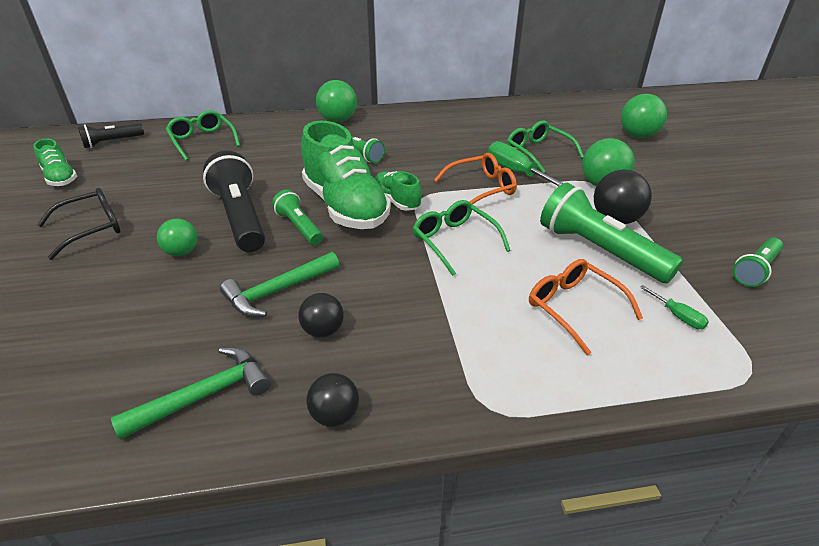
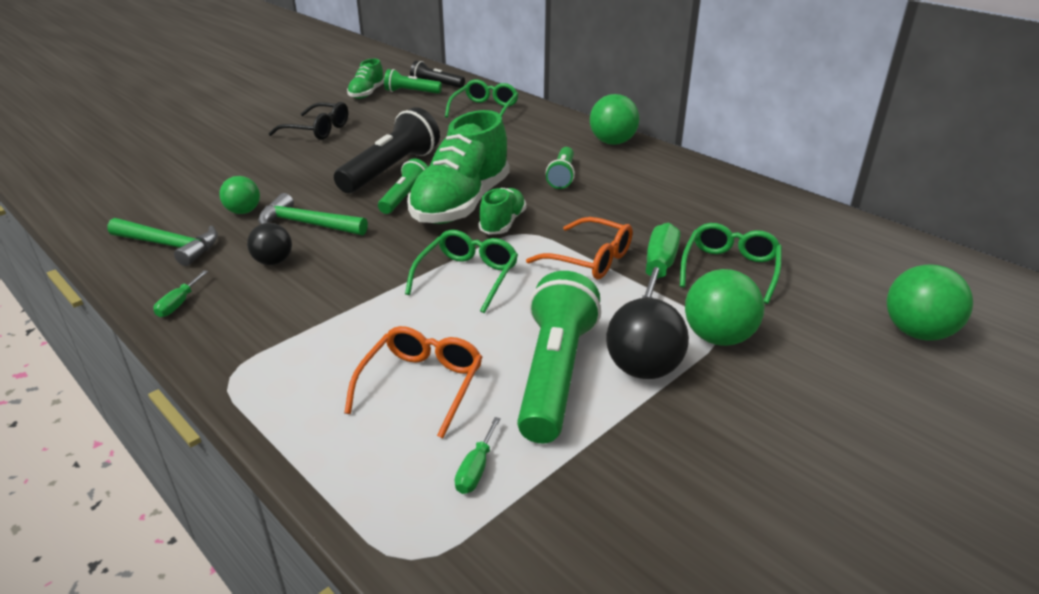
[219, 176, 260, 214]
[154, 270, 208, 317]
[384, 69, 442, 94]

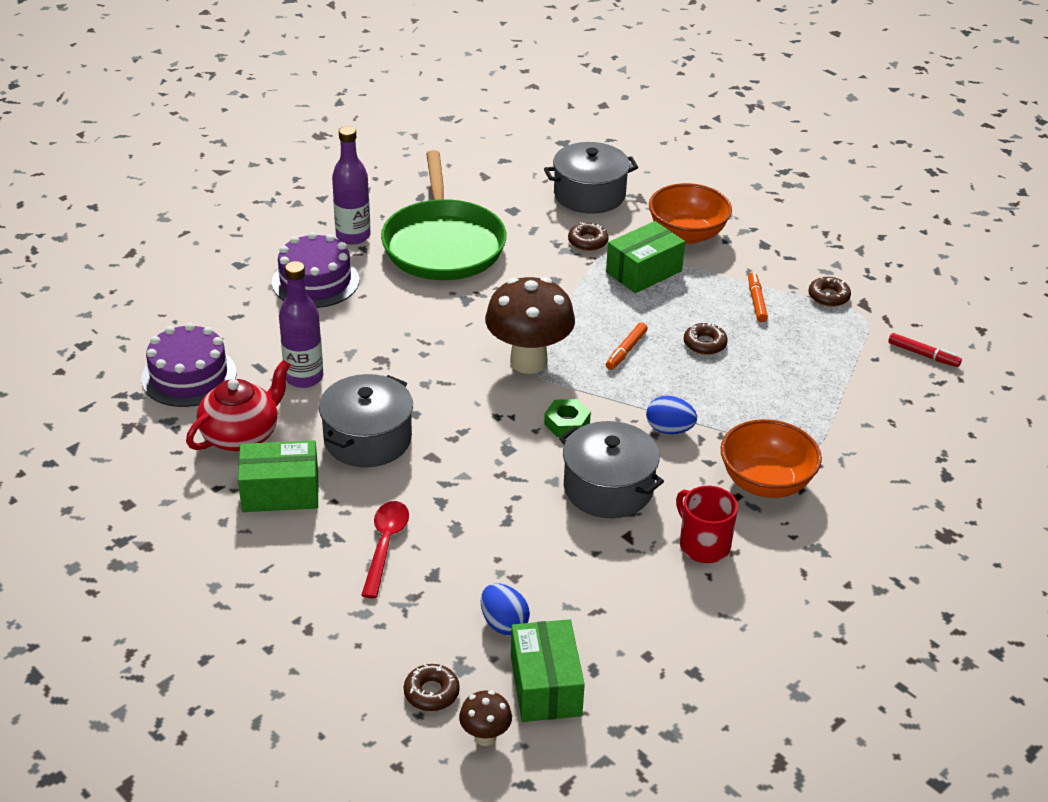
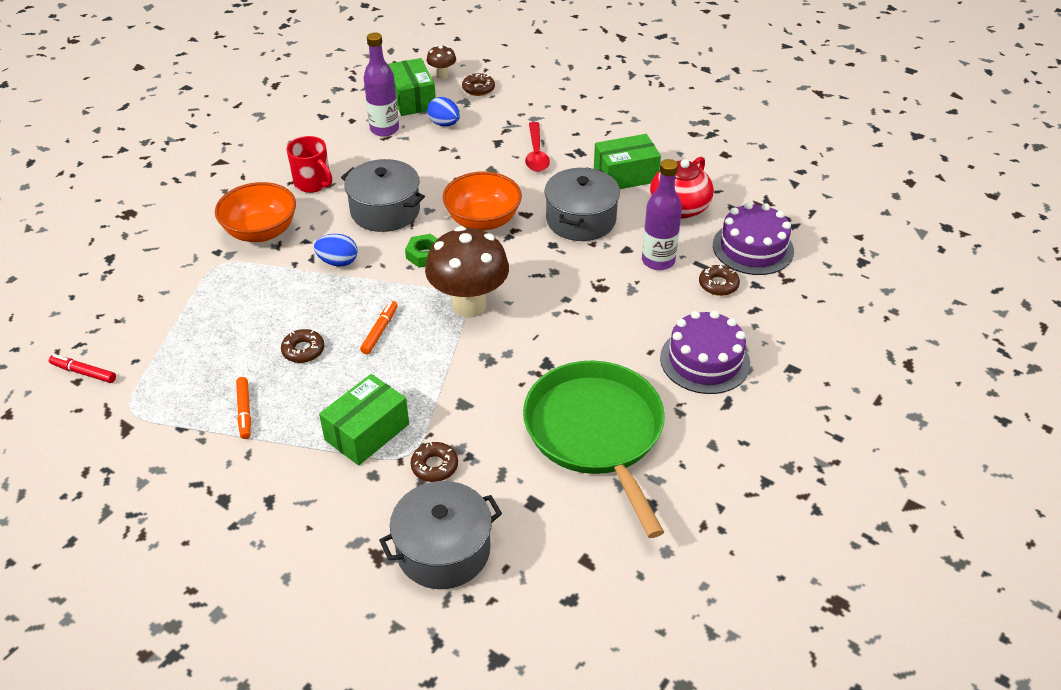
[364, 33, 399, 137]
[443, 171, 522, 231]
[699, 265, 740, 296]

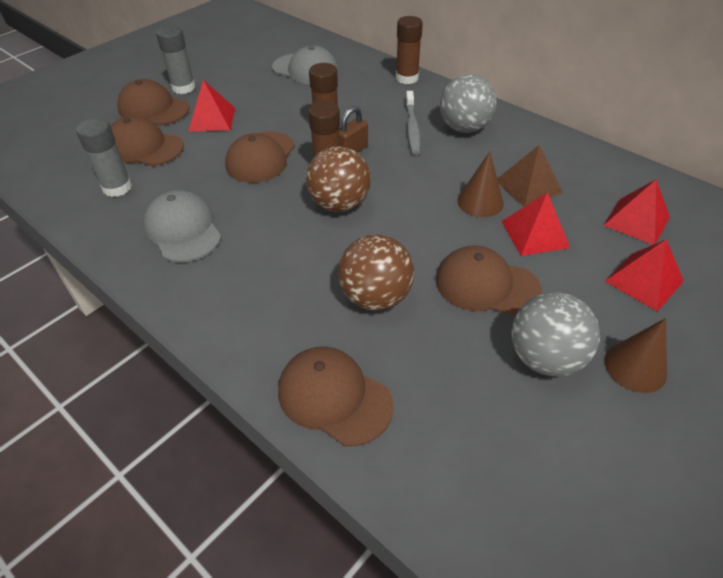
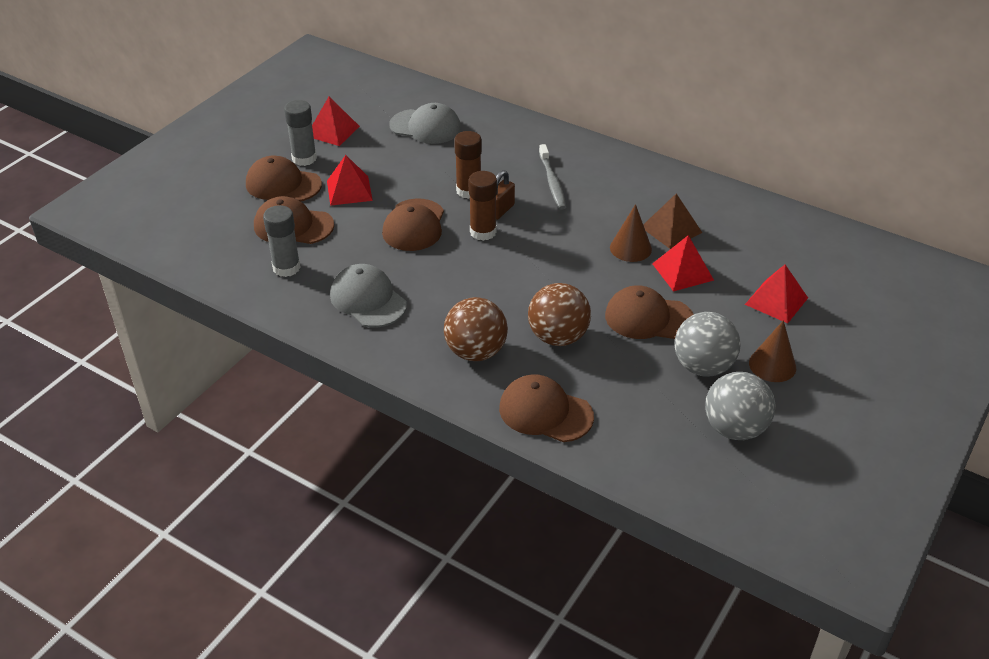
[444, 297, 508, 361]
[396, 16, 423, 84] (first image)
[705, 372, 775, 440]
[312, 97, 360, 146]

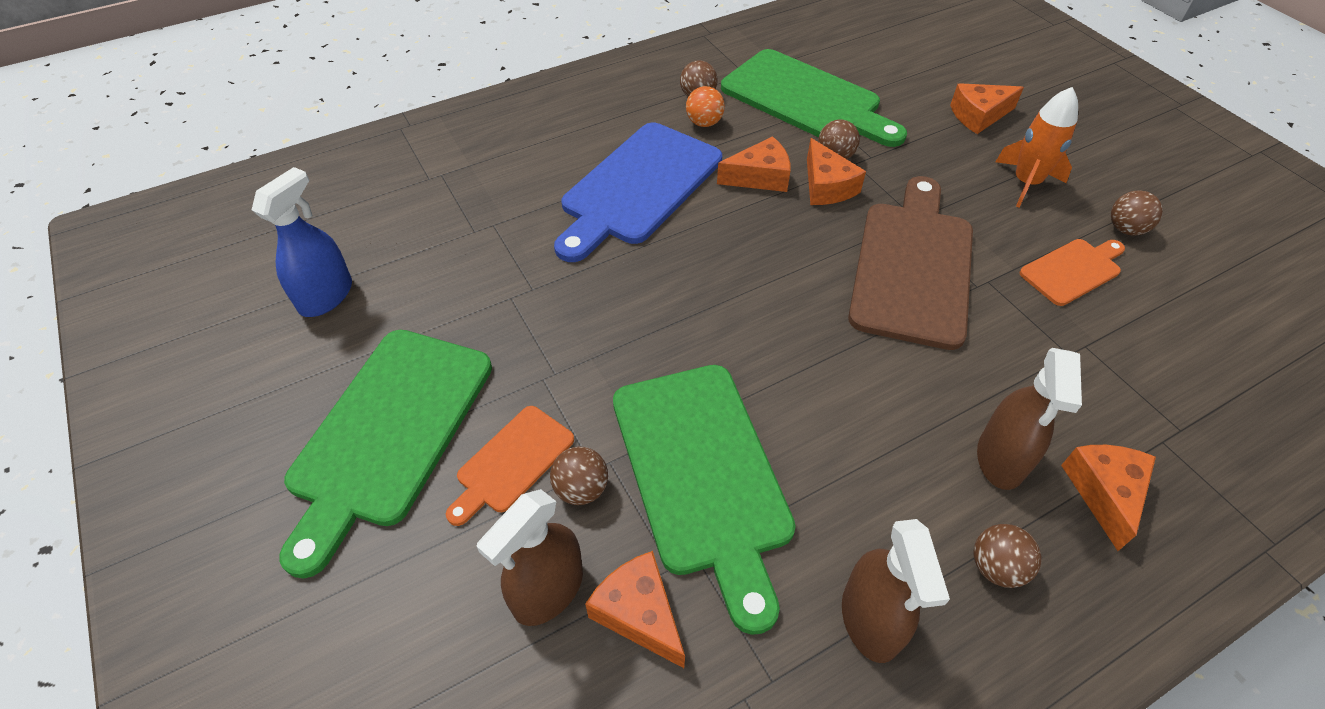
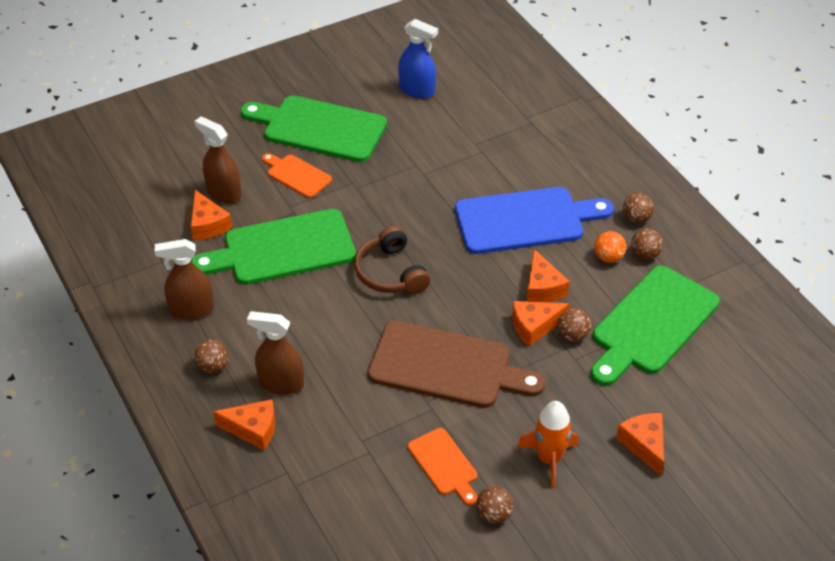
[623, 193, 654, 223]
[455, 187, 614, 254]
[191, 190, 232, 240]
[354, 226, 430, 294]

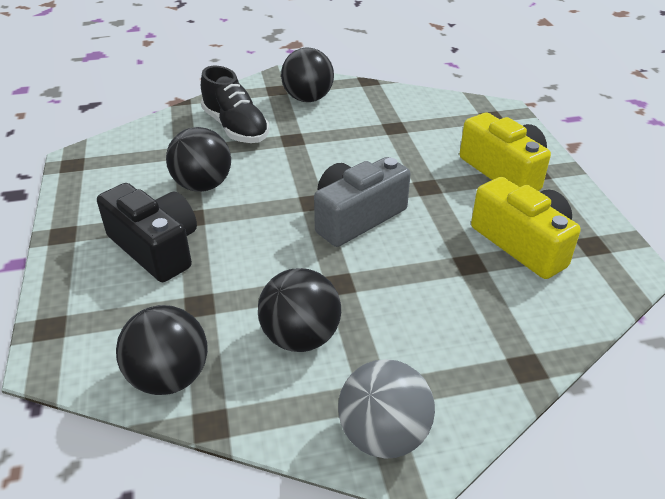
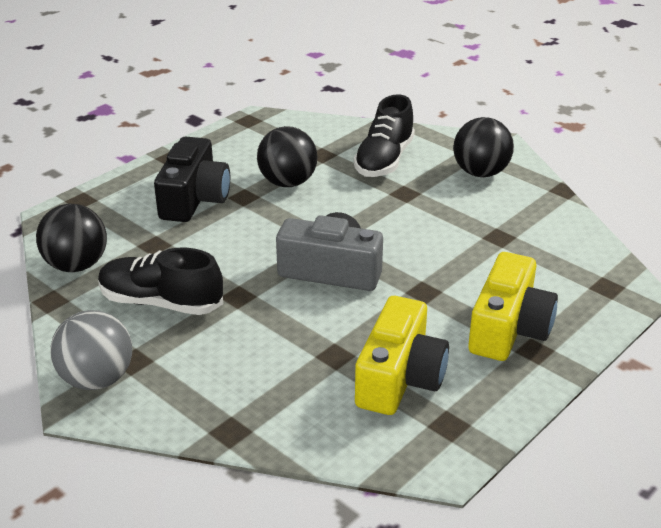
[98, 247, 223, 315]

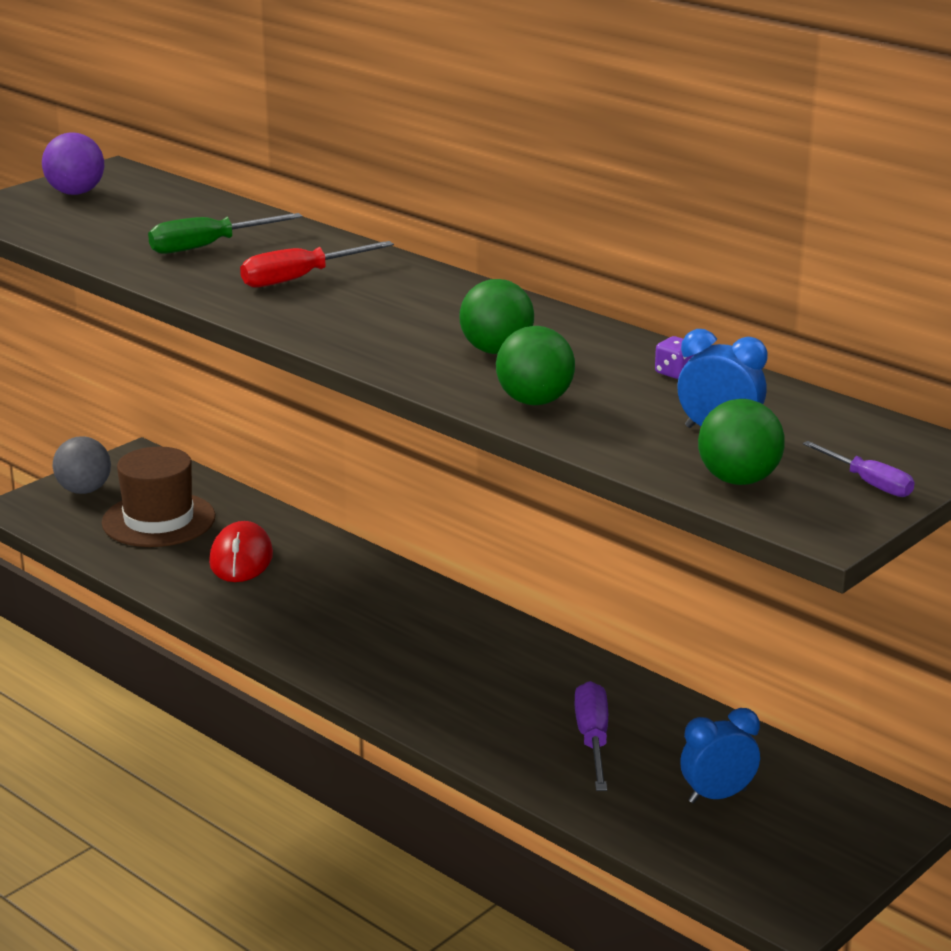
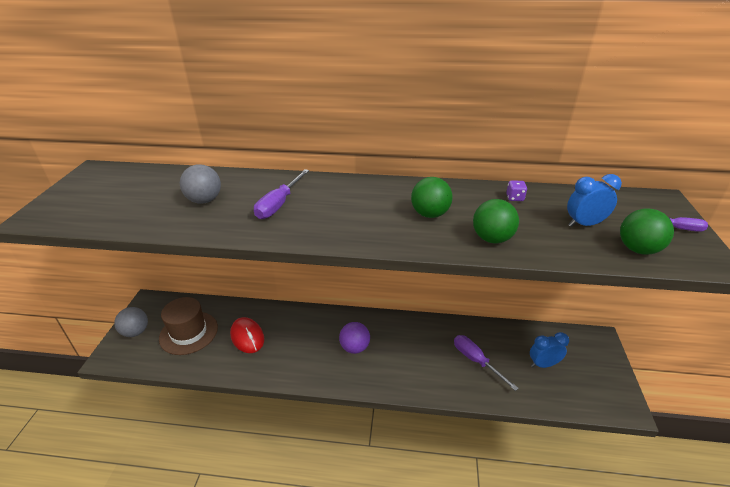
[339, 322, 370, 354]
[180, 164, 221, 204]
[254, 169, 309, 219]
[530, 332, 569, 368]

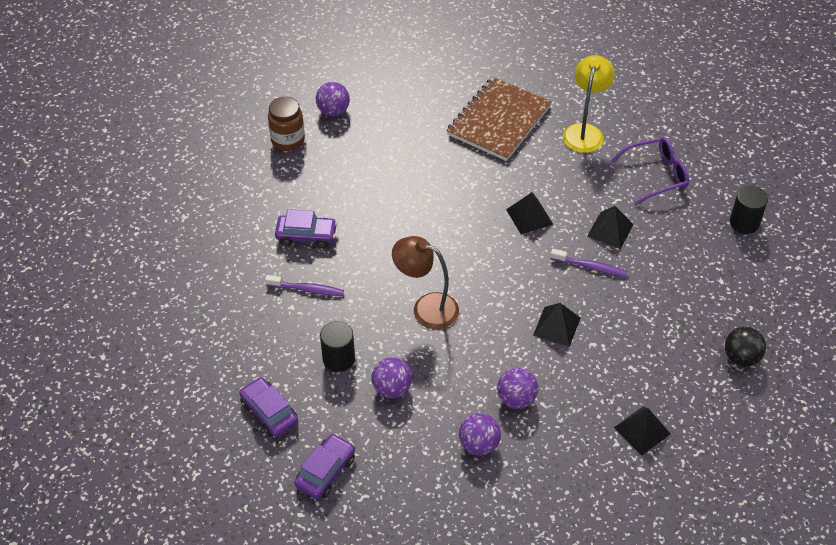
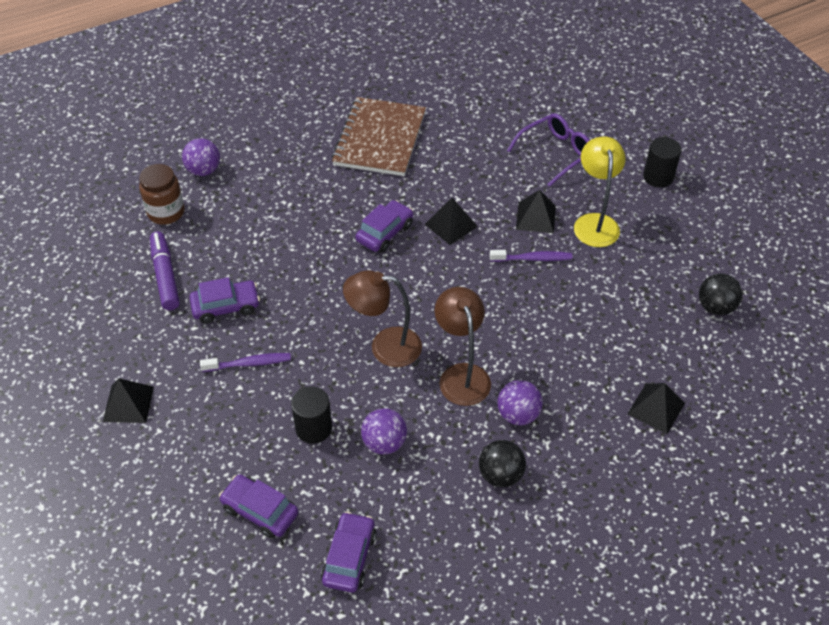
[479, 440, 526, 487]
[103, 378, 154, 423]
[574, 136, 625, 247]
[150, 231, 180, 310]
[355, 200, 413, 253]
[435, 287, 491, 406]

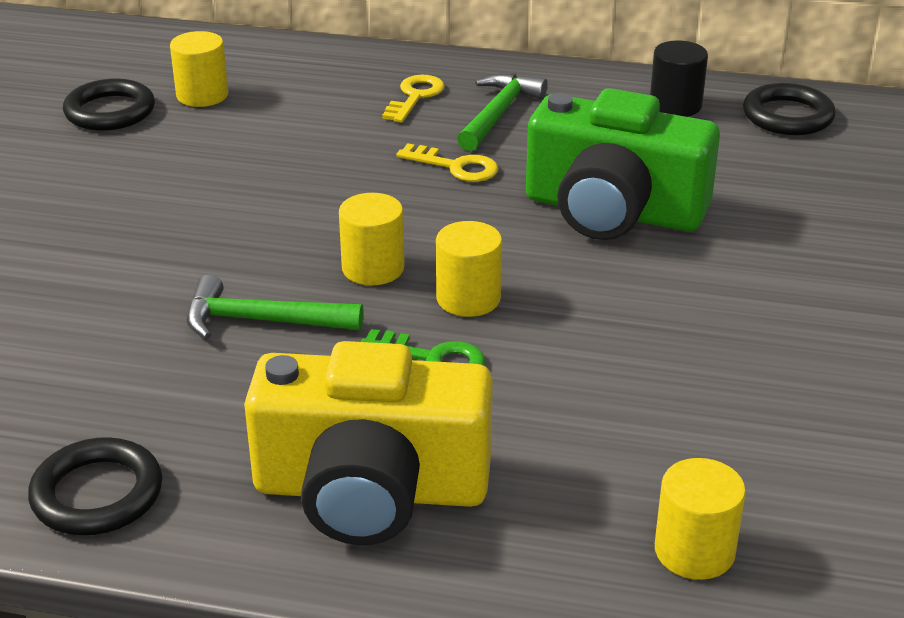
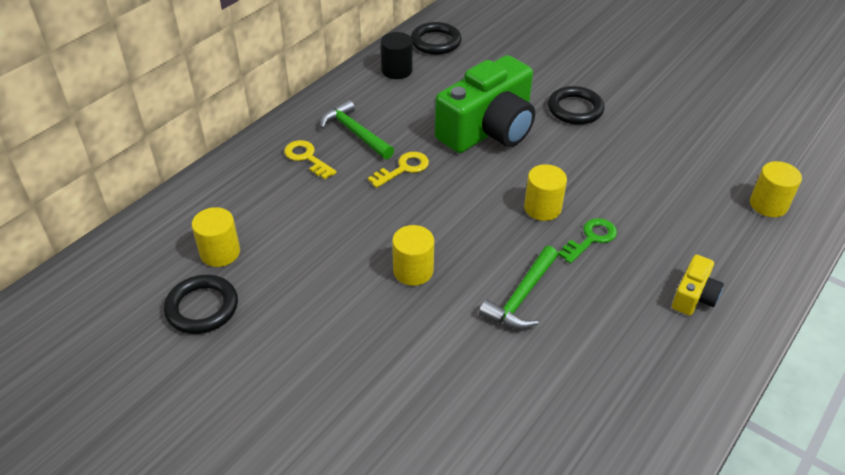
[548, 86, 604, 125]
[672, 254, 724, 316]
[392, 225, 434, 286]

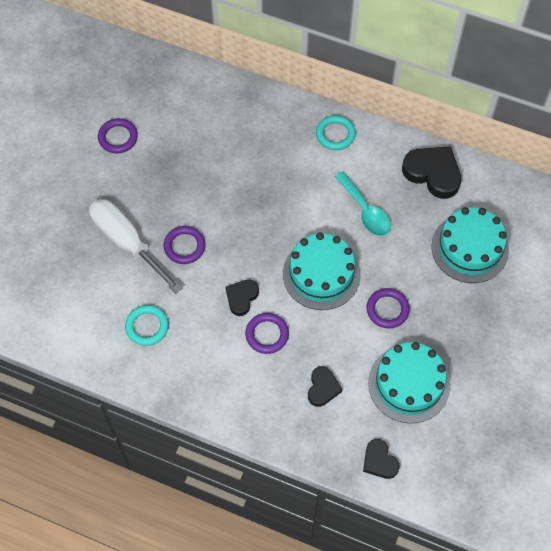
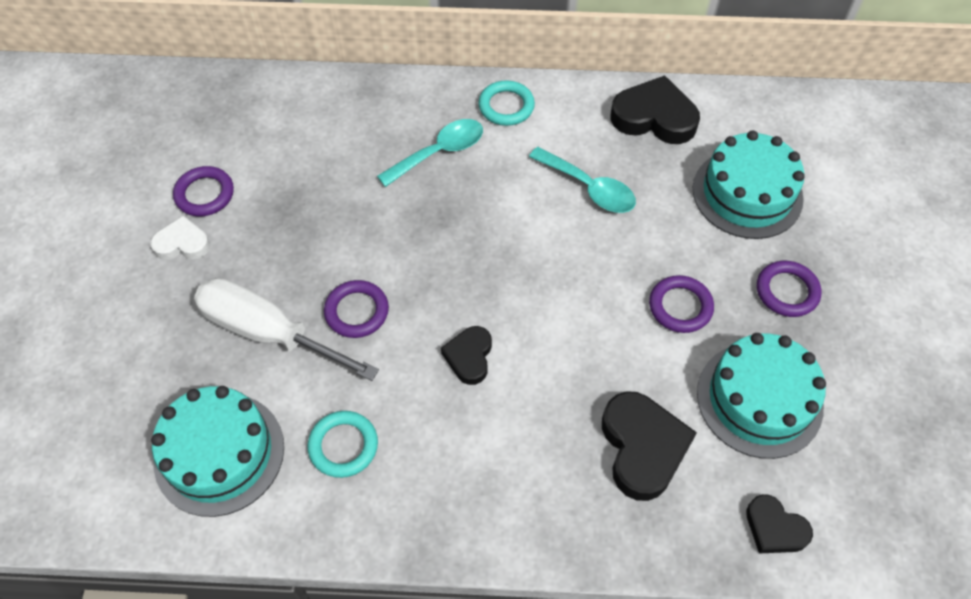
[757, 261, 822, 317]
[151, 386, 284, 517]
[602, 391, 697, 501]
[150, 216, 210, 260]
[377, 119, 483, 187]

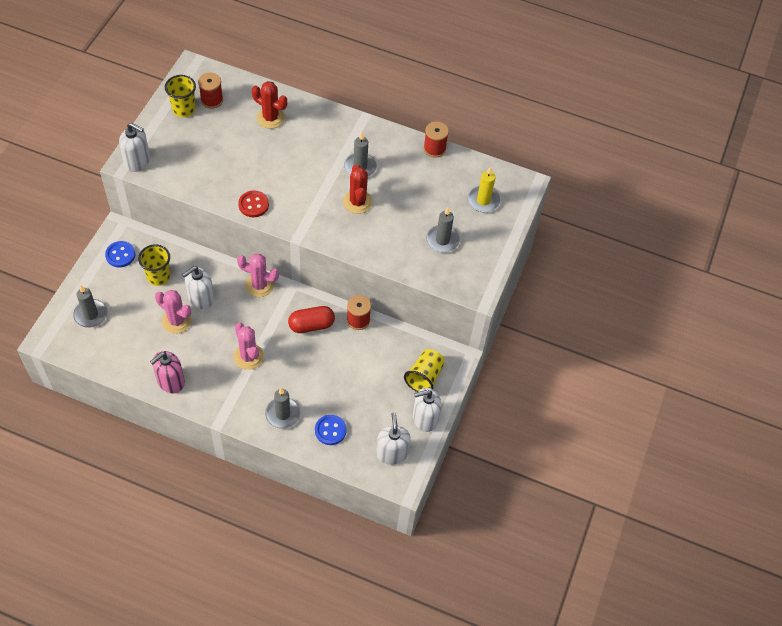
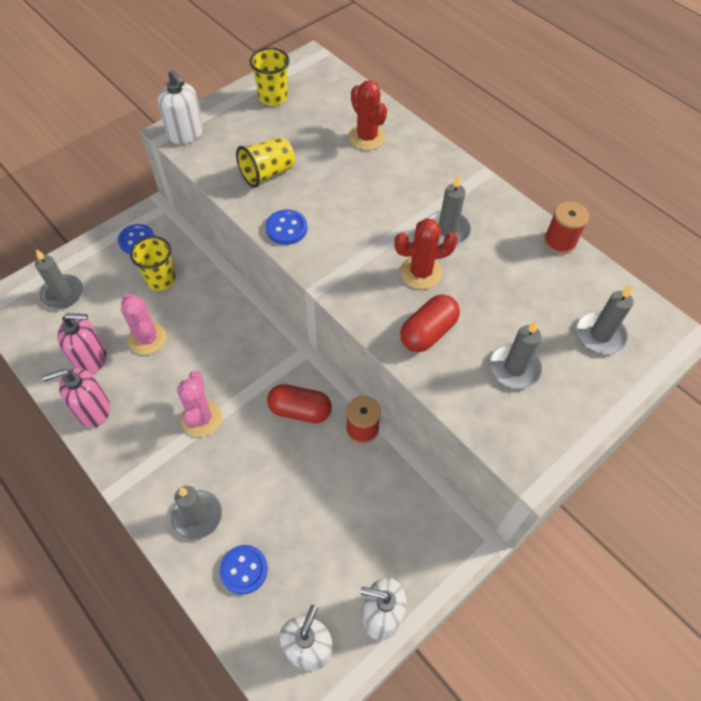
[182, 266, 214, 309] (first image)
[198, 73, 223, 109] (first image)
[237, 254, 279, 297] (first image)
[266, 209, 307, 245]
[394, 218, 458, 289]
[236, 137, 295, 188]
[577, 285, 634, 354]
[57, 313, 106, 374]
[400, 295, 460, 352]

